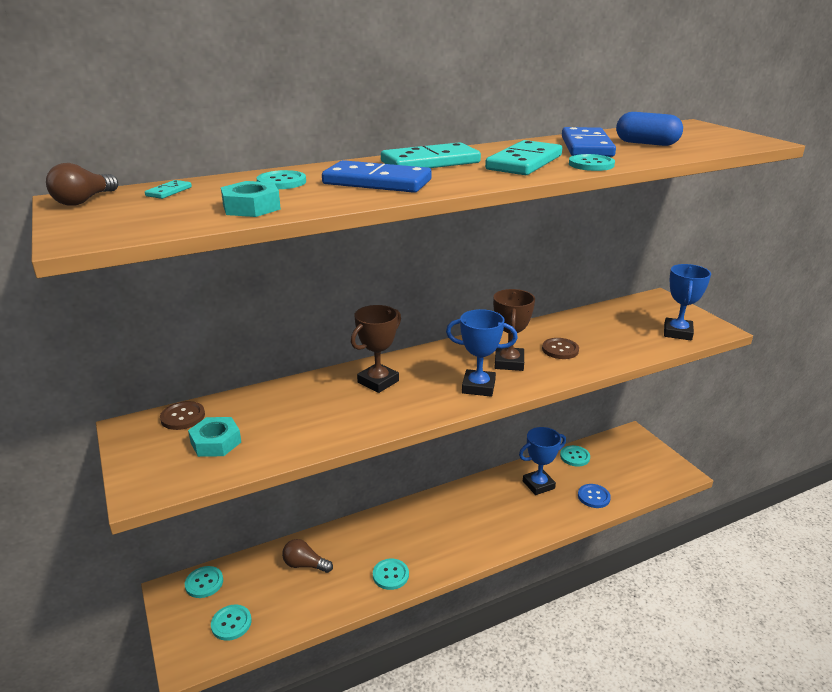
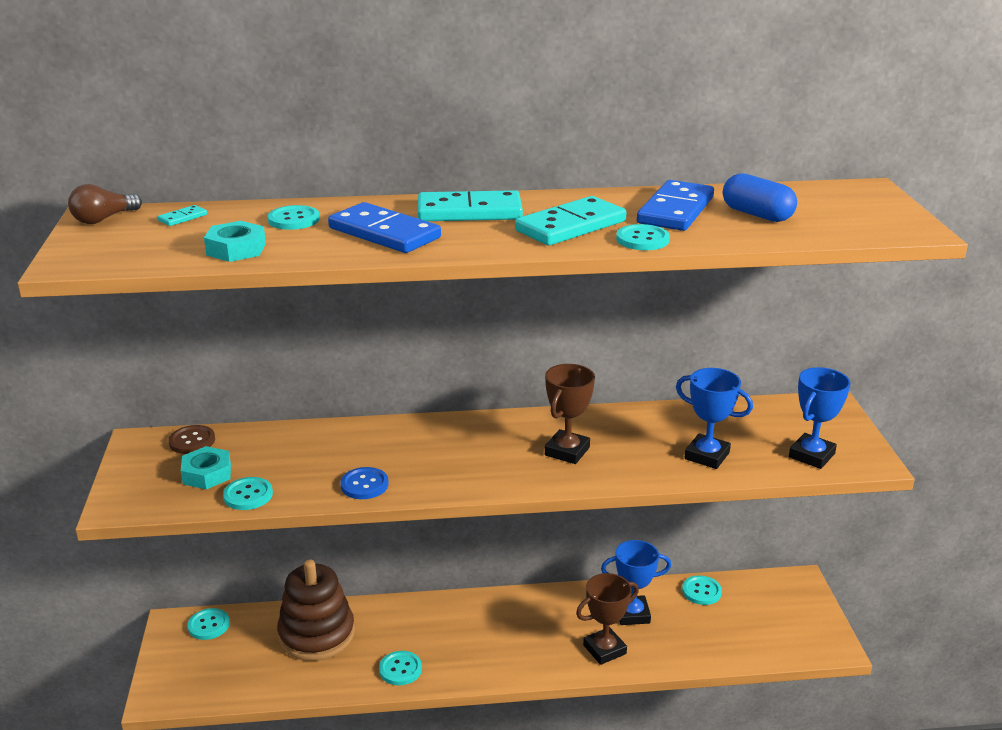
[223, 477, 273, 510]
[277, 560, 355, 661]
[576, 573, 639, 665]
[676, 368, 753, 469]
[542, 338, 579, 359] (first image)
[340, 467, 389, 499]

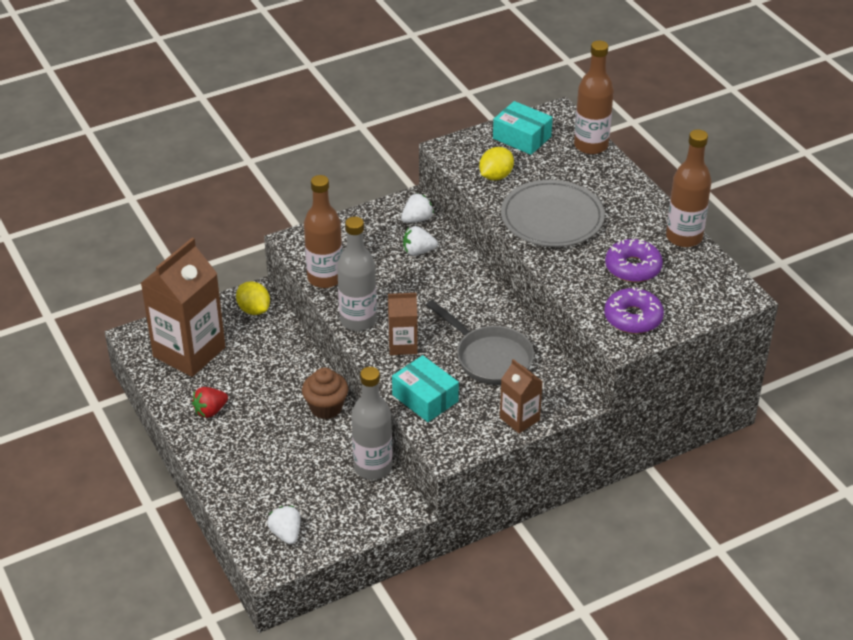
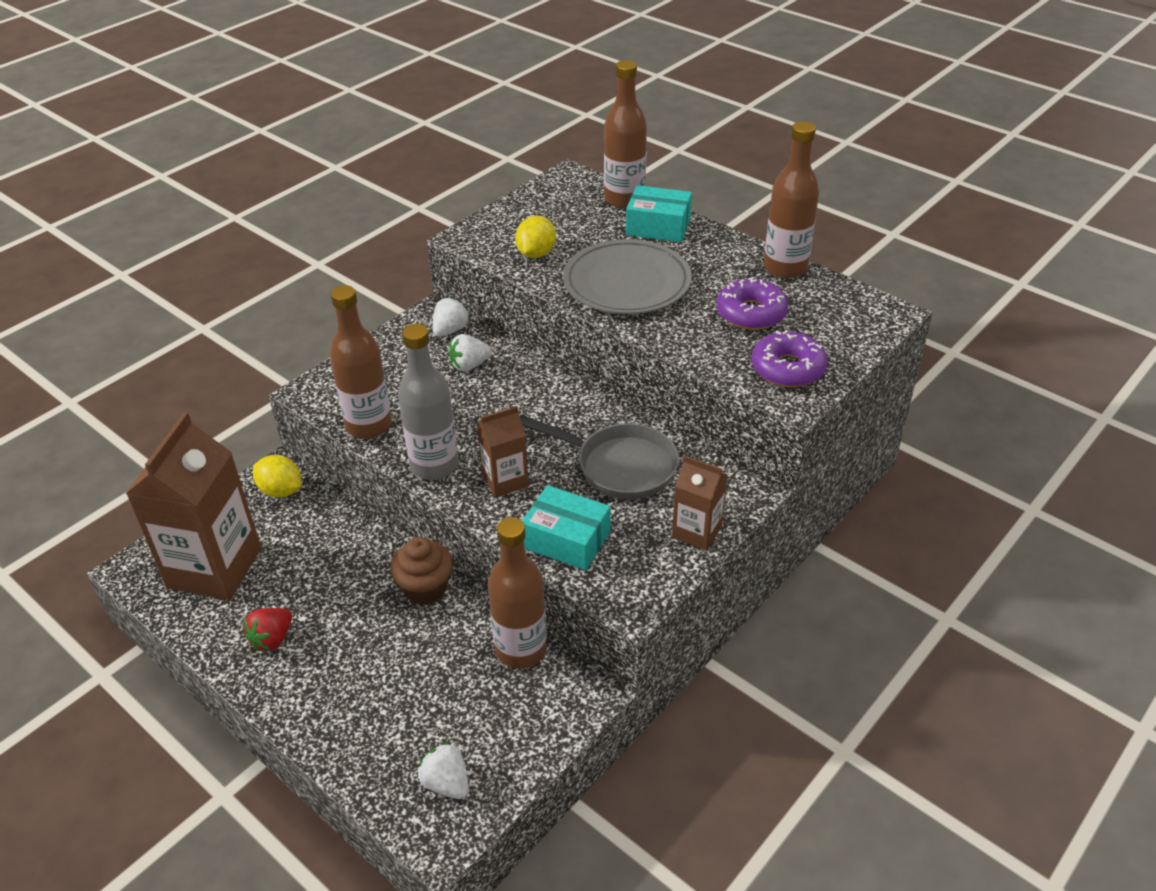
[488, 517, 547, 669]
[626, 185, 692, 242]

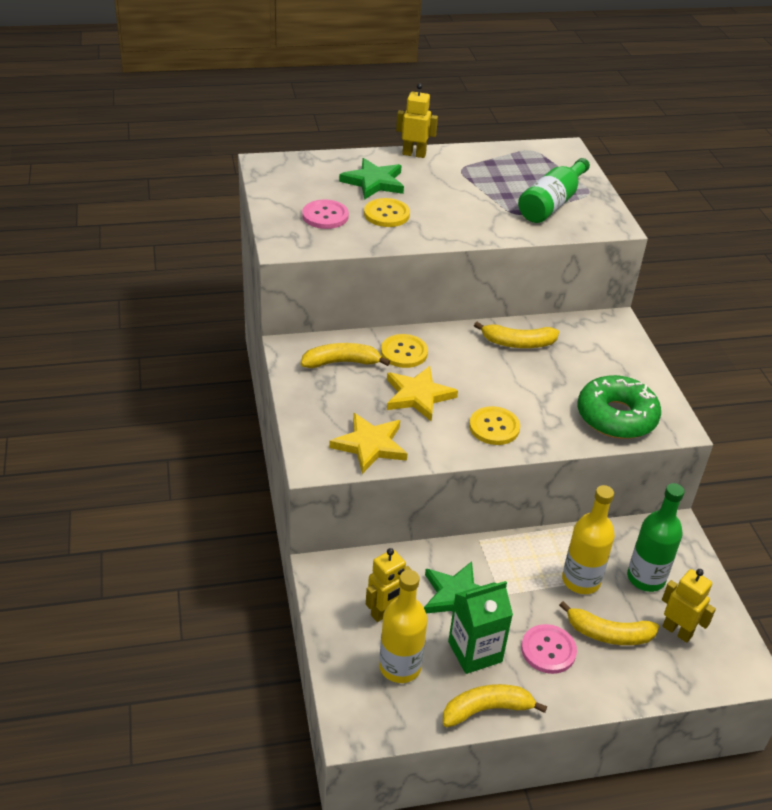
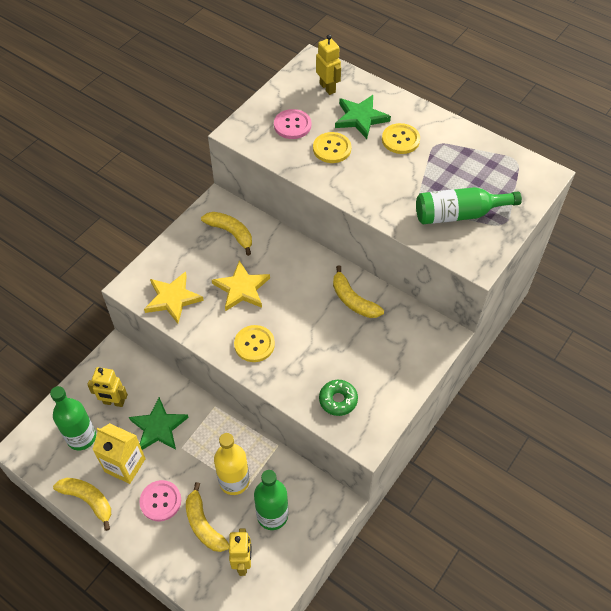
[50, 386, 96, 450]
[382, 123, 420, 154]
[316, 34, 341, 95]
[92, 423, 146, 484]
[319, 380, 358, 416]

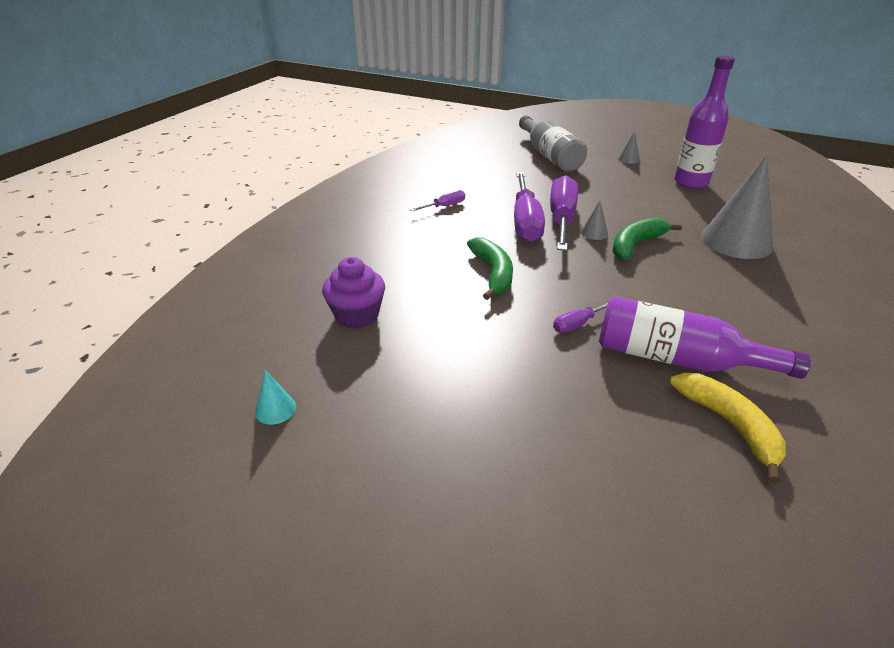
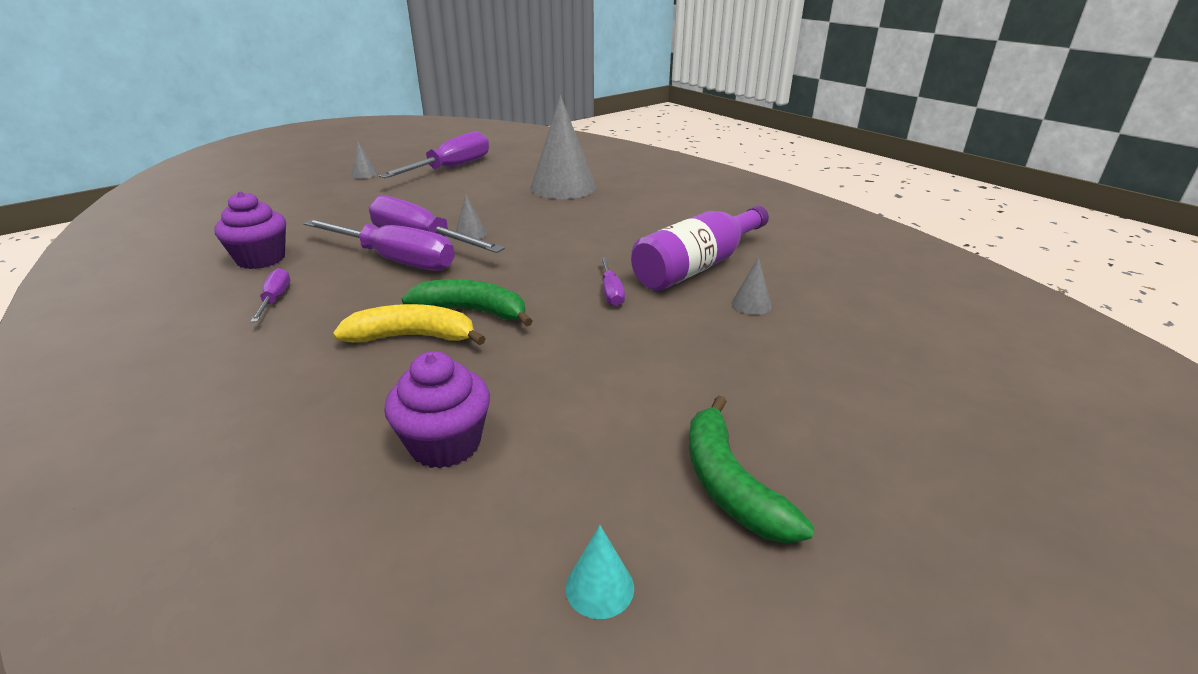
[519, 116, 587, 172] (first image)
[689, 395, 814, 544]
[333, 304, 486, 345]
[378, 131, 489, 178]
[215, 191, 286, 269]
[732, 257, 772, 315]

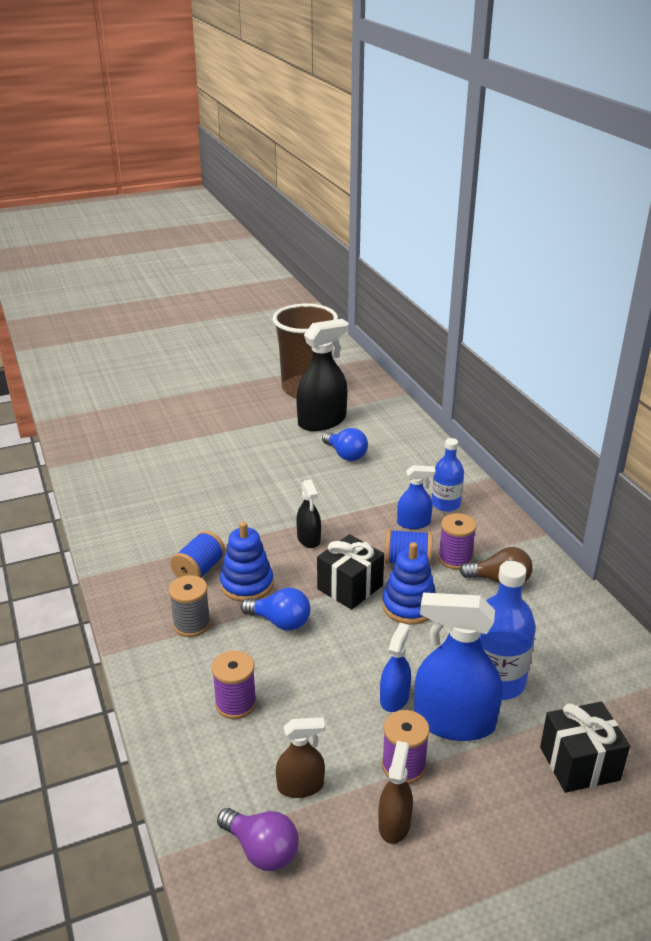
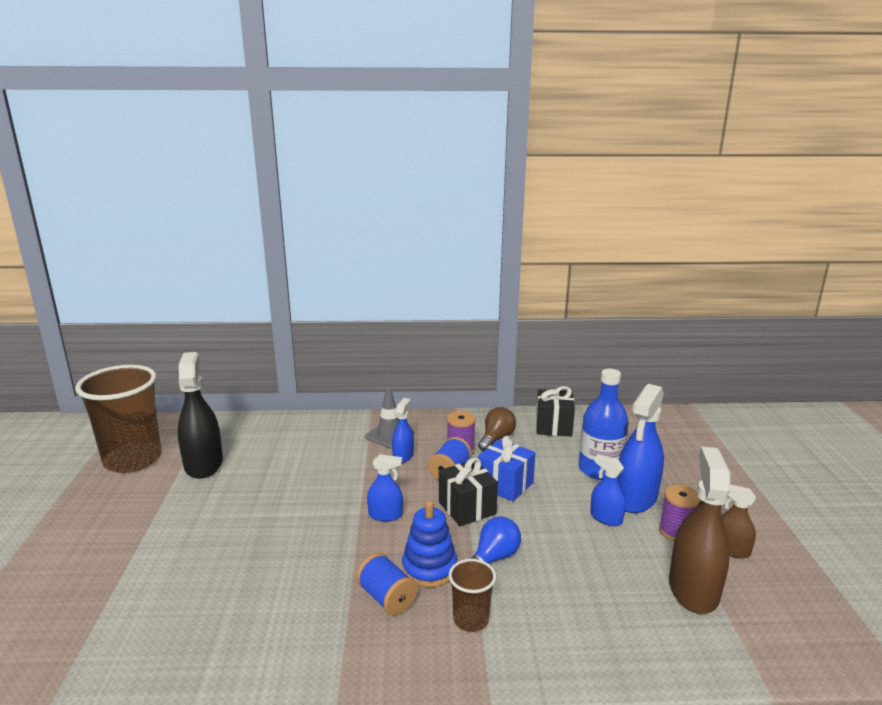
[449, 559, 496, 632]
[212, 651, 256, 719] (first image)
[217, 808, 299, 871] (first image)
[669, 446, 730, 614]
[367, 454, 403, 521]
[322, 428, 368, 461] (first image)
[478, 436, 535, 502]
[365, 388, 414, 449]
[536, 386, 575, 437]

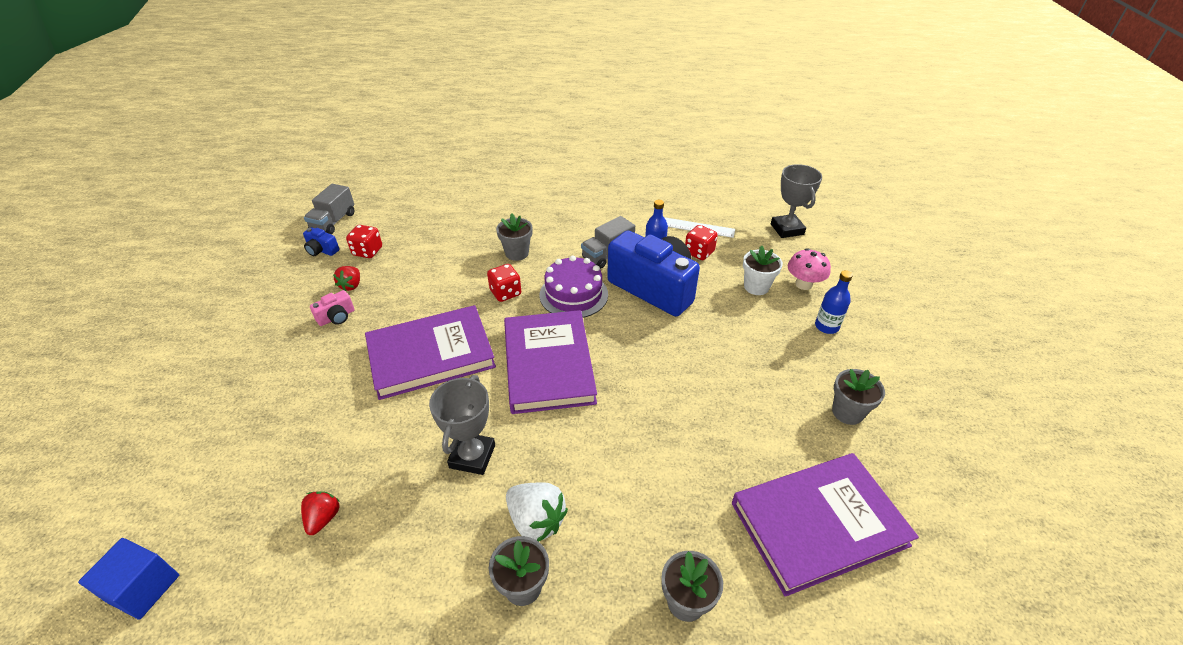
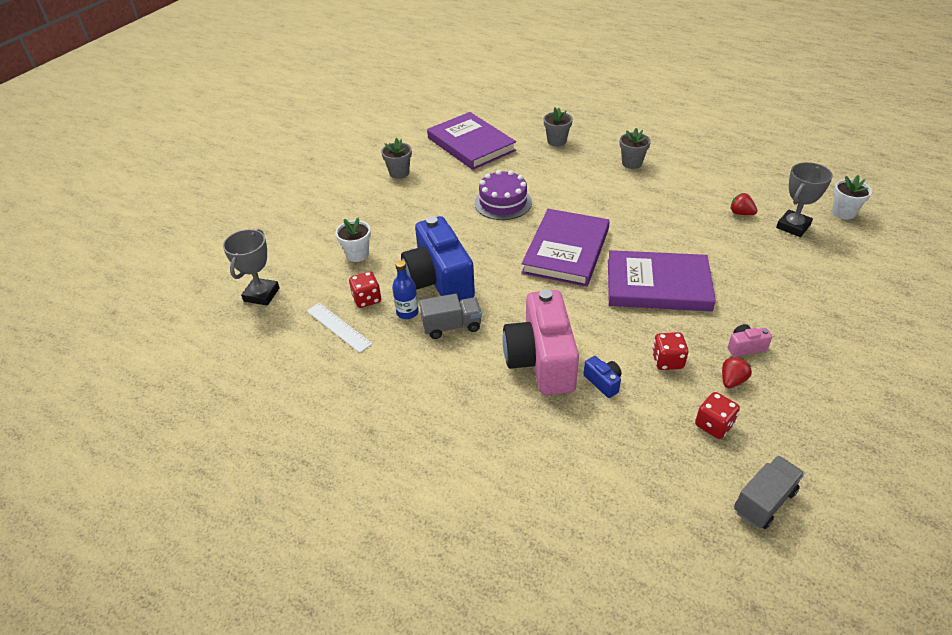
[832, 175, 872, 220]
[730, 193, 757, 215]
[583, 356, 622, 398]
[776, 162, 833, 237]
[652, 332, 688, 370]
[503, 289, 579, 395]
[506, 482, 568, 542] (first image)
[474, 170, 532, 220]
[427, 112, 516, 170]
[788, 248, 831, 290] (first image)
[815, 270, 853, 334] (first image)

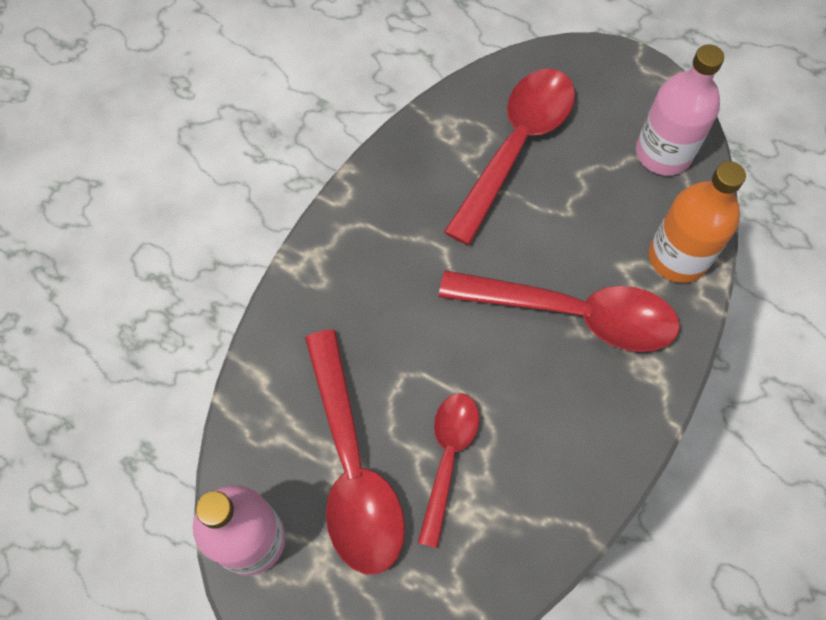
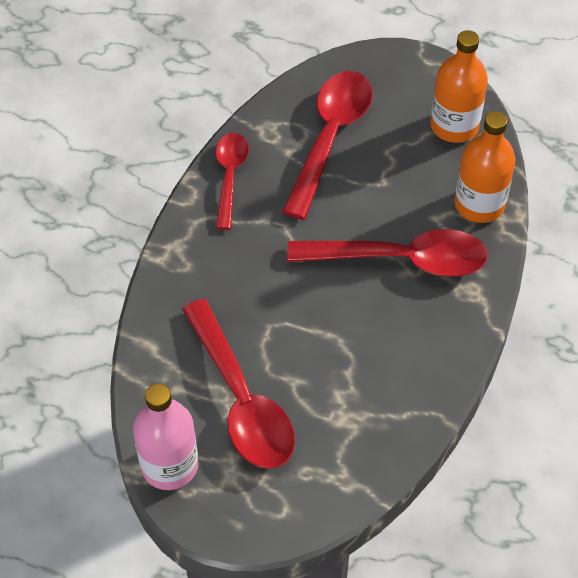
[216, 133, 249, 230]
[430, 30, 488, 143]

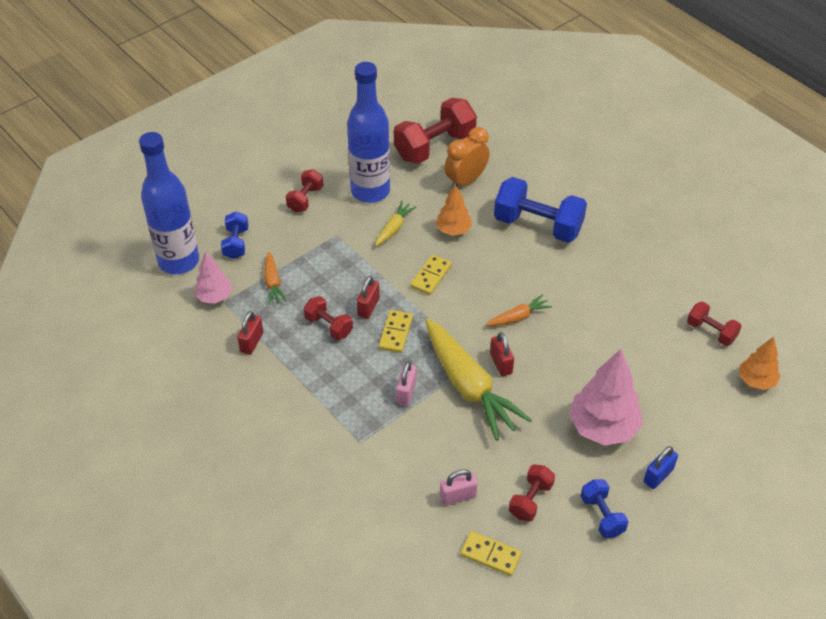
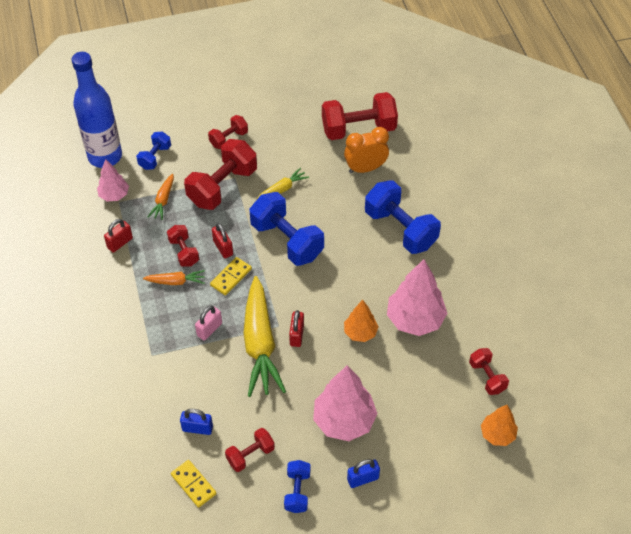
[347, 62, 390, 203] (first image)
[212, 223, 233, 258]
[249, 192, 324, 266]
[344, 300, 378, 342]
[180, 409, 213, 435]
[143, 270, 205, 285]
[184, 139, 257, 210]
[387, 259, 447, 336]

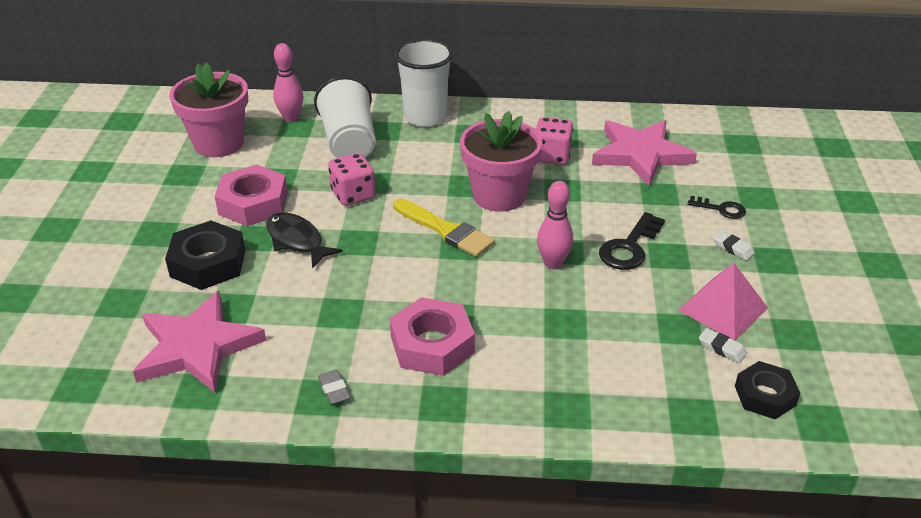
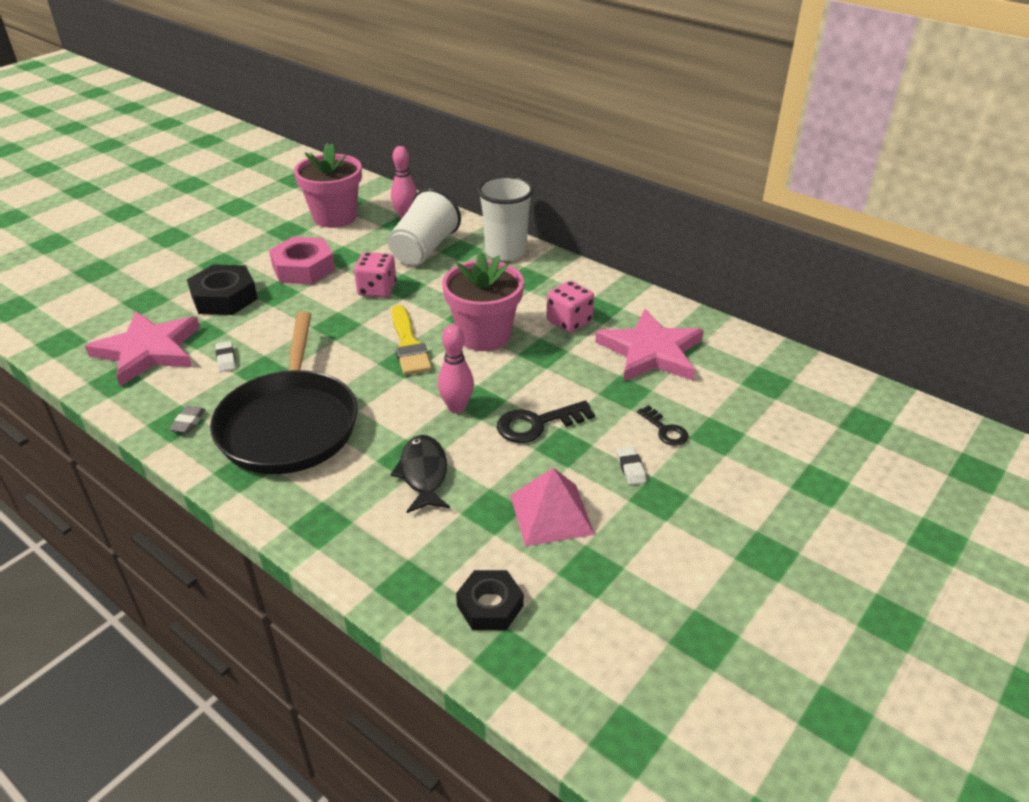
[390, 435, 450, 513]
[210, 312, 358, 474]
[216, 341, 236, 372]

